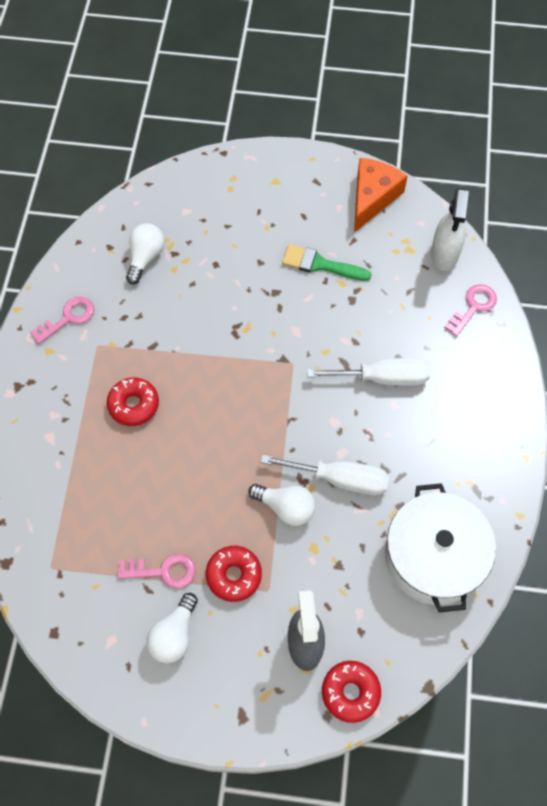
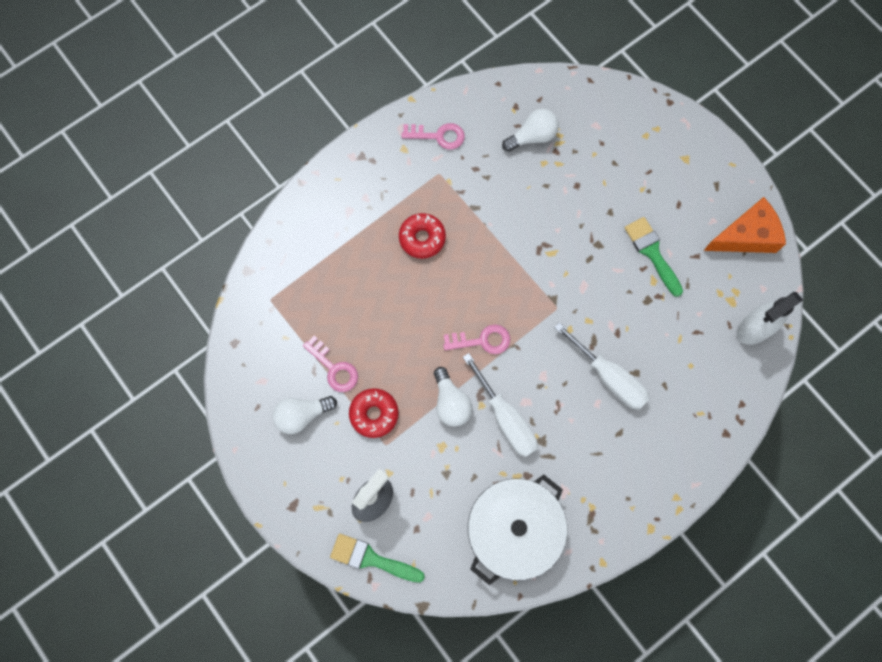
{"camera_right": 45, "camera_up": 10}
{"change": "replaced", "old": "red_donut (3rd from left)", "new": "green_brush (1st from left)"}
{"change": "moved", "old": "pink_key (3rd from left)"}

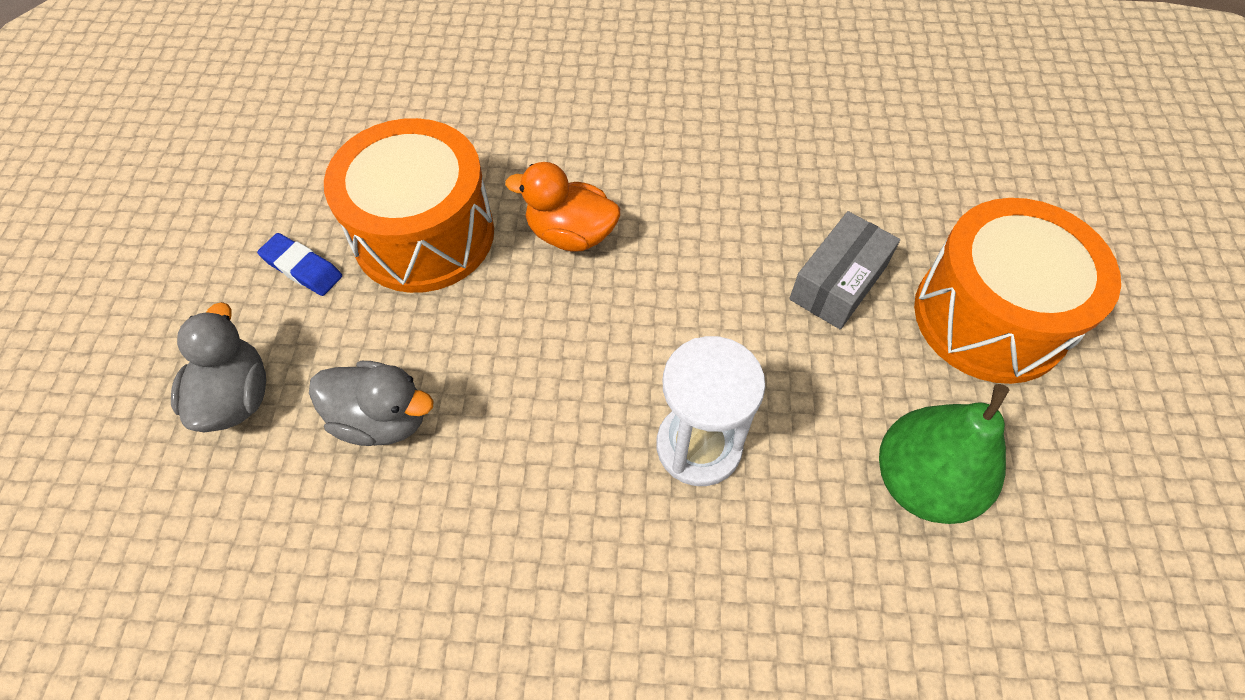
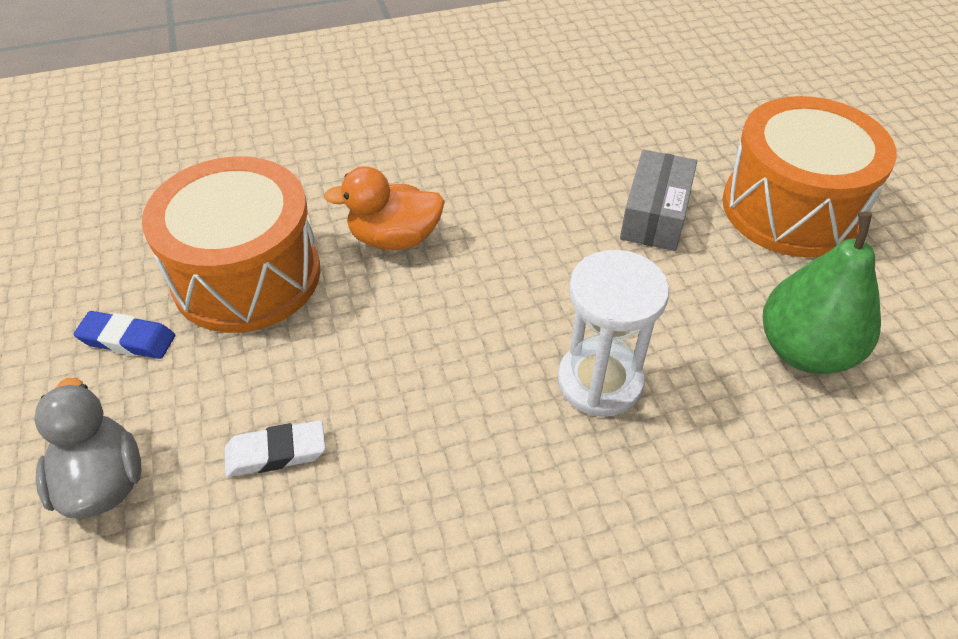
{"camera_right": -20, "camera_up": -10}
{"change": "replaced", "old": "grey_duck (2nd from left)", "new": "white_eraser"}

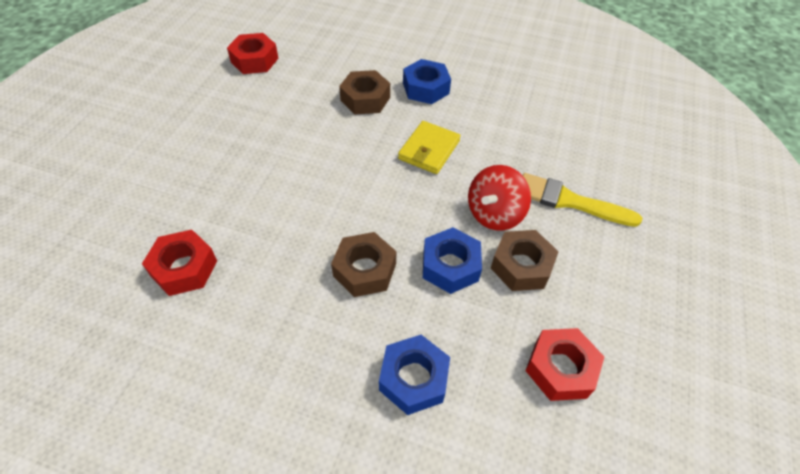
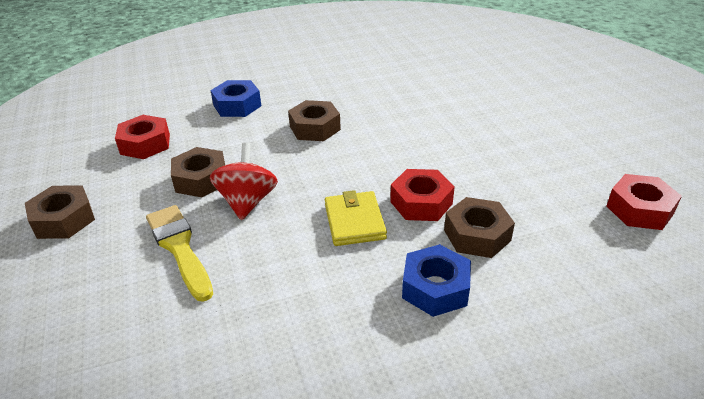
{"camera_right": 145, "camera_up": -15}
{"change": "added", "new": "brown_nut (1st from left)"}
{"change": "turned", "old": "yellow_brush", "degrees": -105}
{"change": "moved", "old": "red_nut (1st from left in the first image)", "new": "red_nut (2nd from left)"}
{"change": "removed", "old": "blue_nut (3rd from left)"}

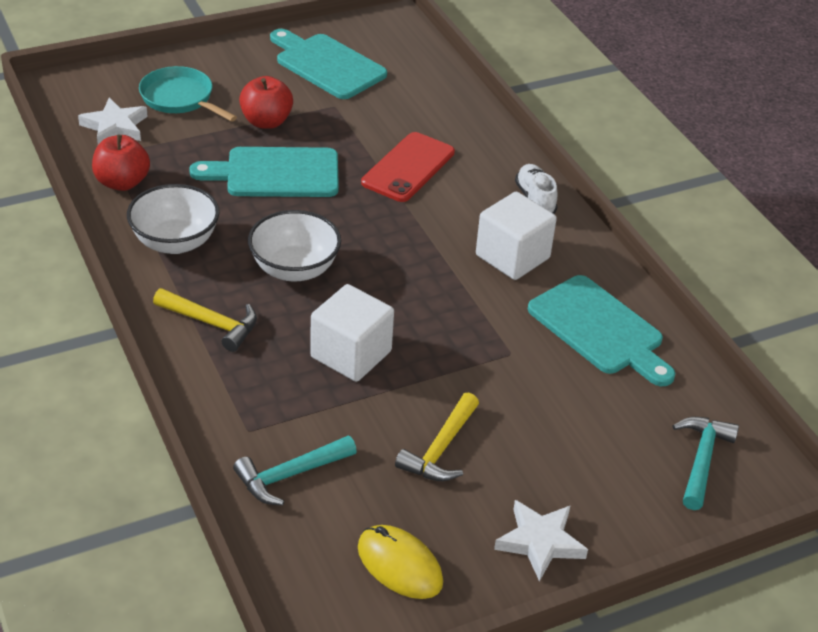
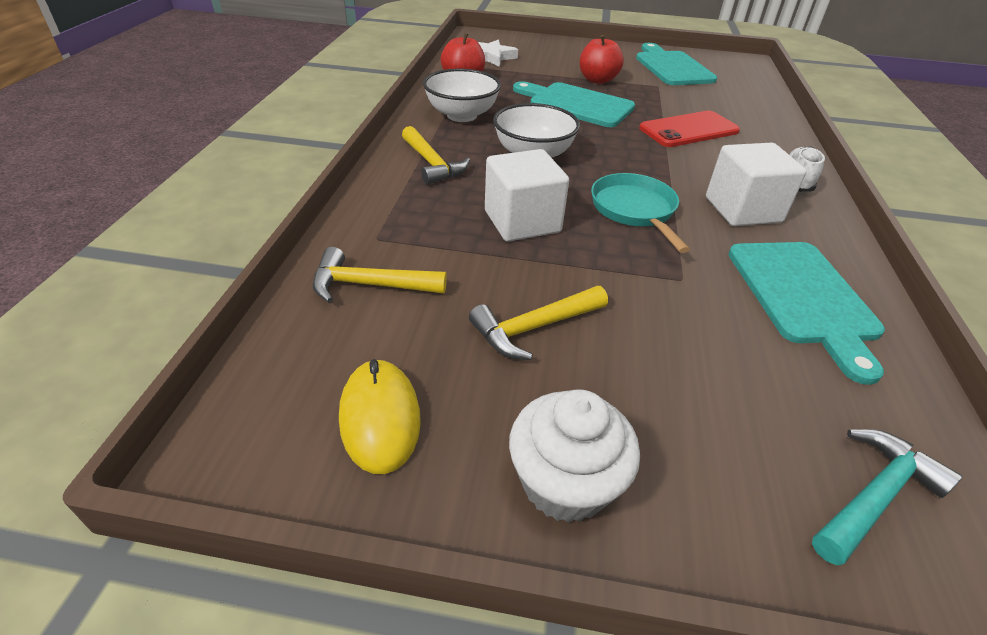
{"camera_right": 35, "camera_up": 0}
{"change": "recoloured", "old": "turquoise_hammer (1st from left)", "new": "yellow_hammer (1st from left)"}
{"change": "replaced", "old": "white_star (2nd from left)", "new": "white_cupcake"}
{"change": "moved", "old": "turquoise_pan"}

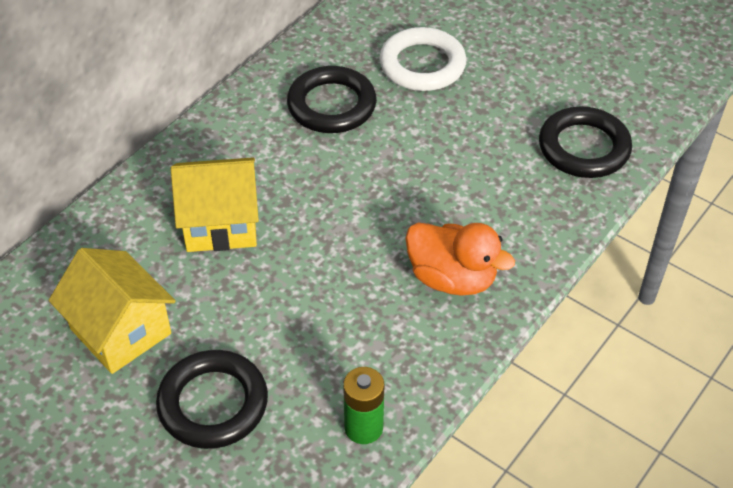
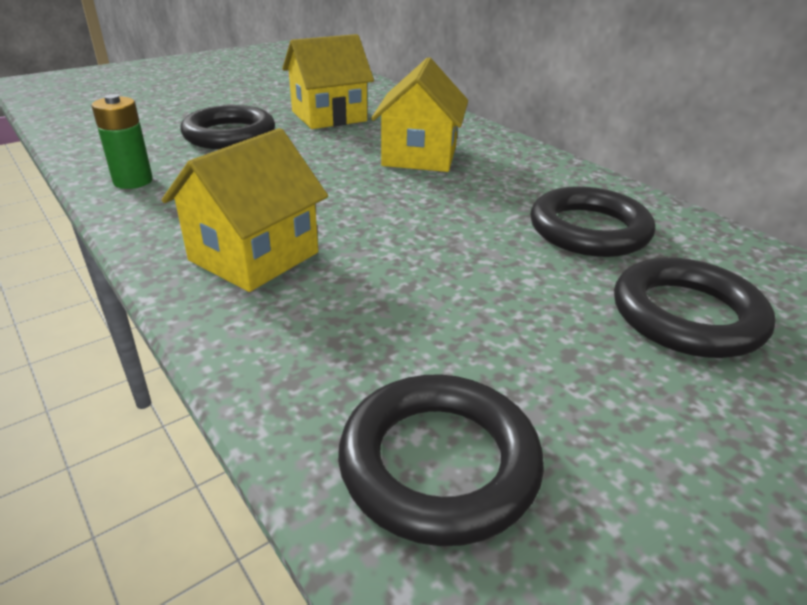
{"camera_right": 105, "camera_up": -15}
{"change": "replaced", "old": "orange_duck", "new": "yellow_house (1st from left)"}
{"change": "recoloured", "old": "white_ring", "new": "black_ring (4th from left)"}

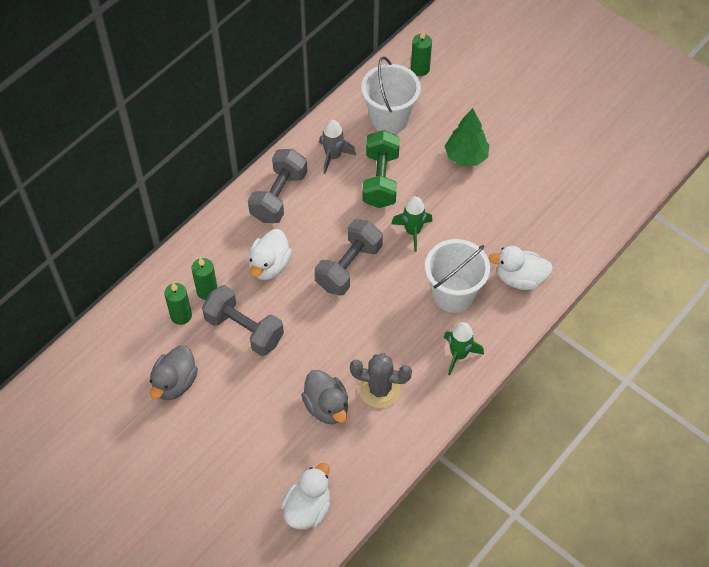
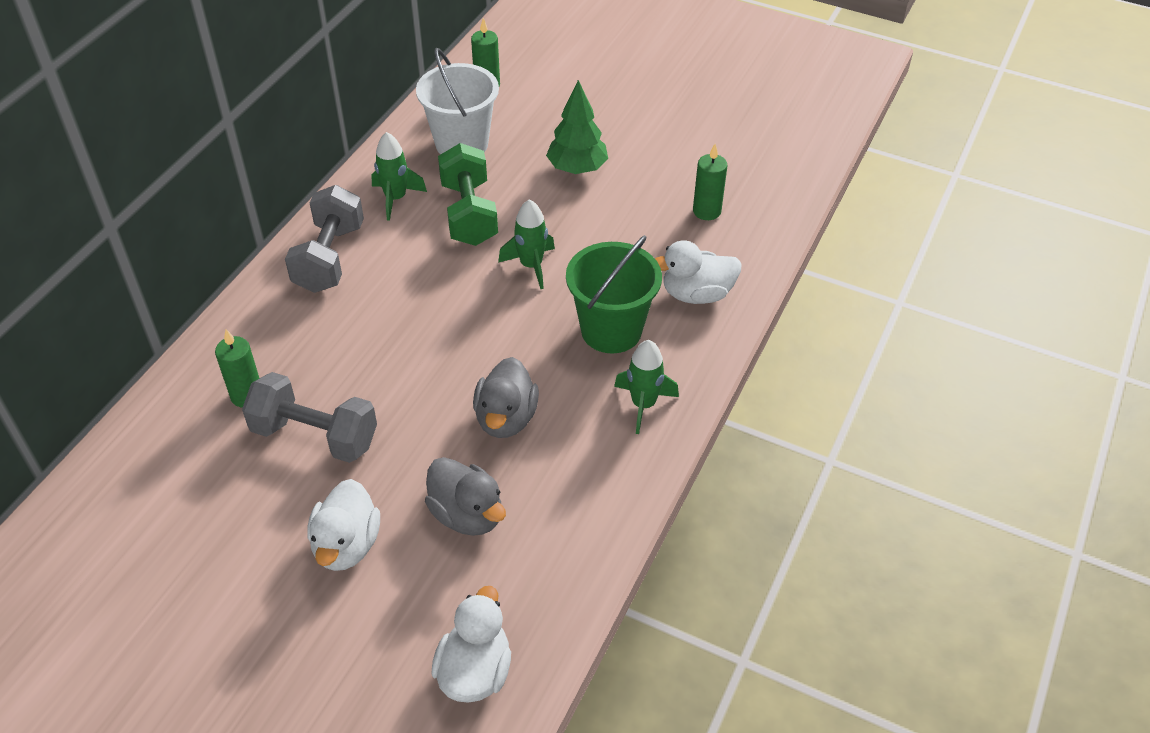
{"camera_right": -15, "camera_up": -10}
{"change": "moved", "old": "white_duck (1st from left)"}
{"change": "recoloured", "old": "grey_rocket", "new": "green_rocket (1st from left)"}
{"change": "moved", "old": "grey_duck (1st from left in the first image)", "new": "grey_duck (2nd from left)"}
{"change": "recoloured", "old": "white_bucket (2nd from left)", "new": "green_bucket"}
{"change": "moved", "old": "green_candle (1st from left in the first image)", "new": "green_candle (3rd from left)"}
{"change": "removed", "old": "grey_dumbbell (3rd from left)"}
{"change": "removed", "old": "grey_cactus"}

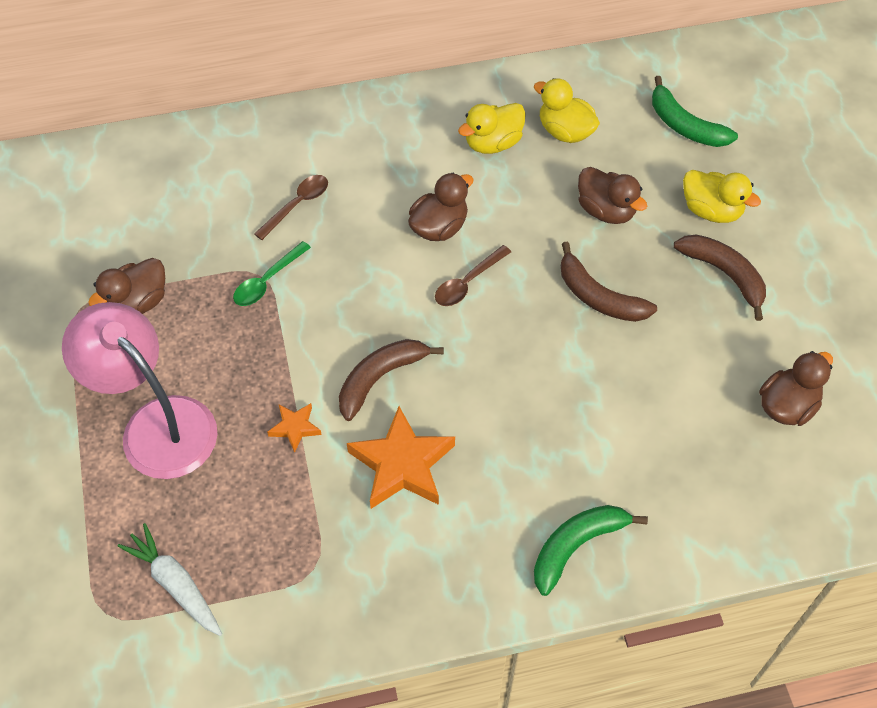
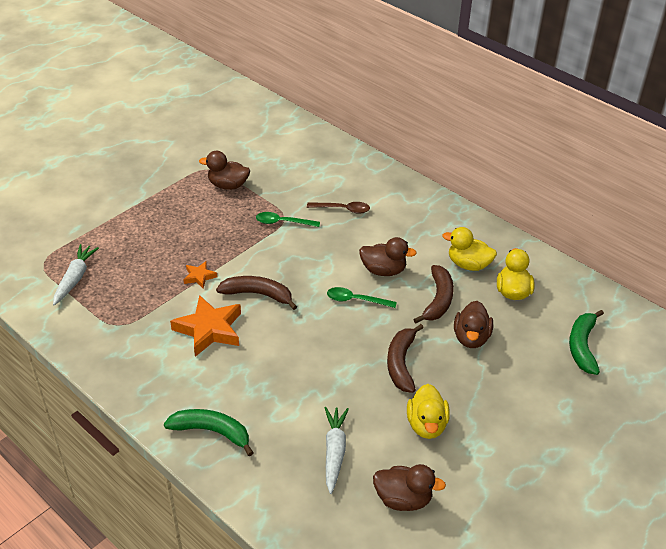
{"camera_right": 55, "camera_up": -15}
{"change": "added", "new": "white_carrot (2nd from left)"}
{"change": "recoloured", "old": "brown_spoon (2nd from left)", "new": "green_spoon (2nd from left)"}
{"change": "moved", "old": "yellow_duck (3rd from left in the first image)", "new": "yellow_duck (1st from left)"}
{"change": "moved", "old": "brown_banana (3rd from left)"}
{"change": "removed", "old": "pink_lamp"}

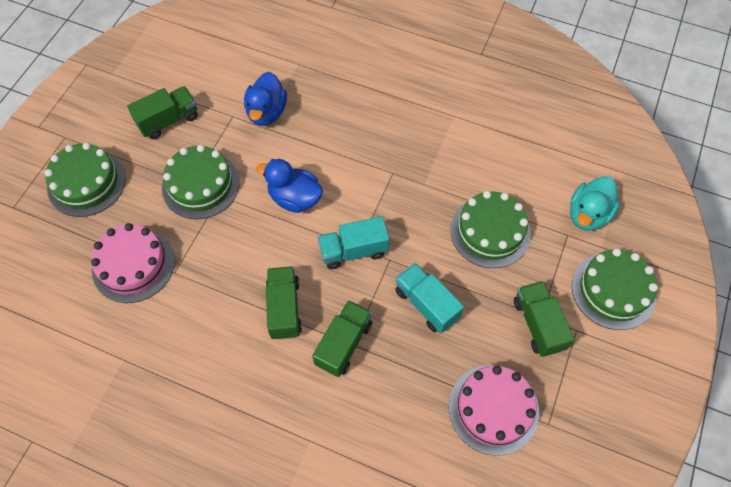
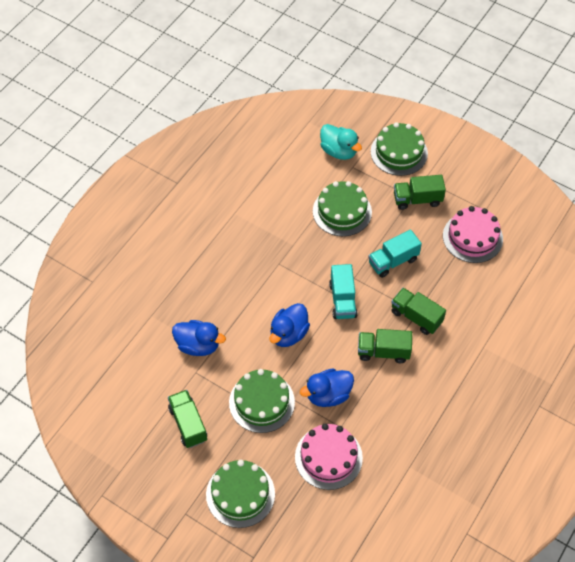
{"camera_right": -80, "camera_up": -5}
{"change": "added", "new": "blue_duck (3rd from left)"}

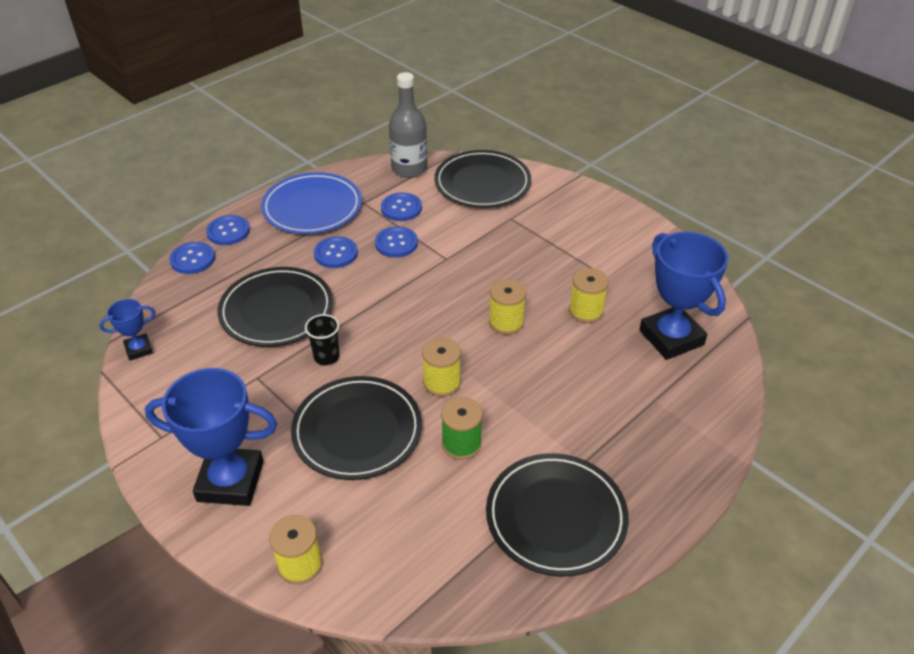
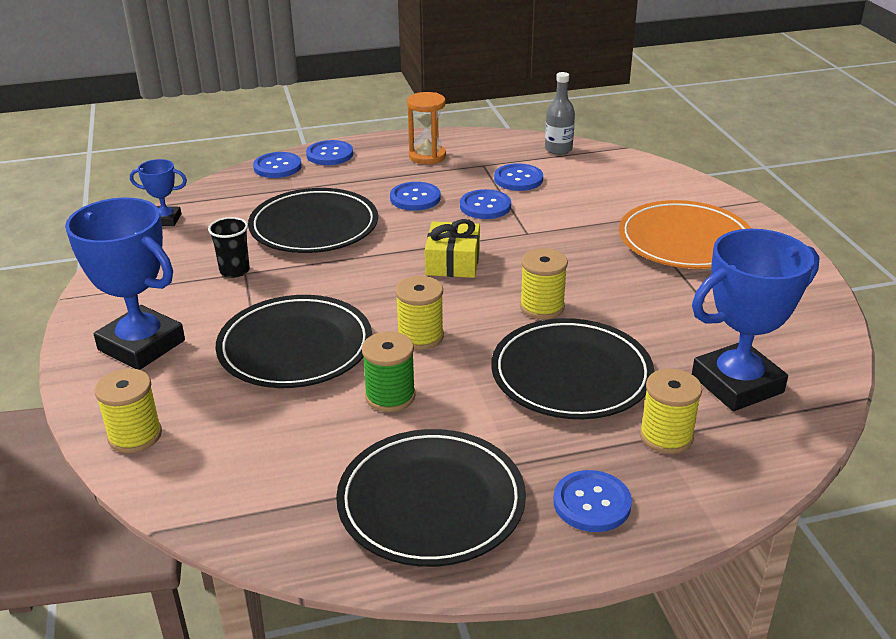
{"camera_right": 30, "camera_up": -10}
{"change": "moved", "old": "black_cup"}
{"change": "replaced", "old": "blue_plate", "new": "orange_hourglass"}
{"change": "added", "new": "yellow_gift"}
{"change": "moved", "old": "black_plate (3rd from left in the first image)", "new": "black_plate (4th from left)"}
{"change": "resized", "old": "grey_bottle", "factor": 0.65}
{"change": "added", "new": "blue_button (6th from left)"}
{"change": "added", "new": "orange_plate"}
{"change": "moved", "old": "yellow_spool (4th from left)"}
{"change": "turned", "old": "blue_trophy (3rd from left)", "degrees": 60}

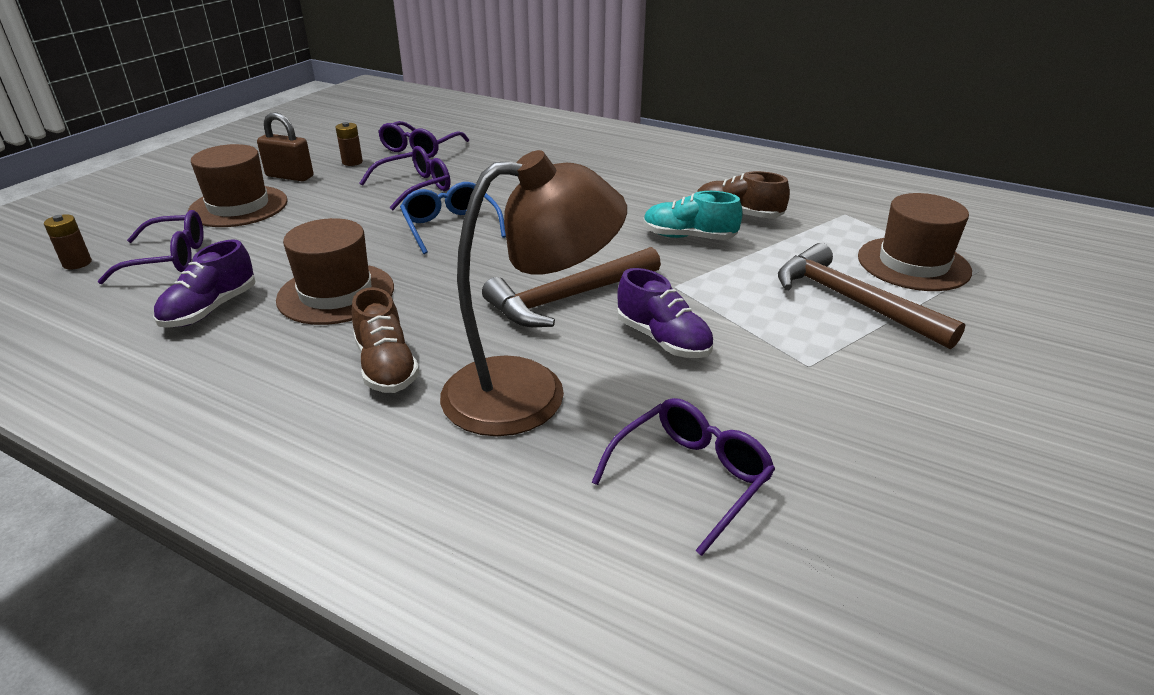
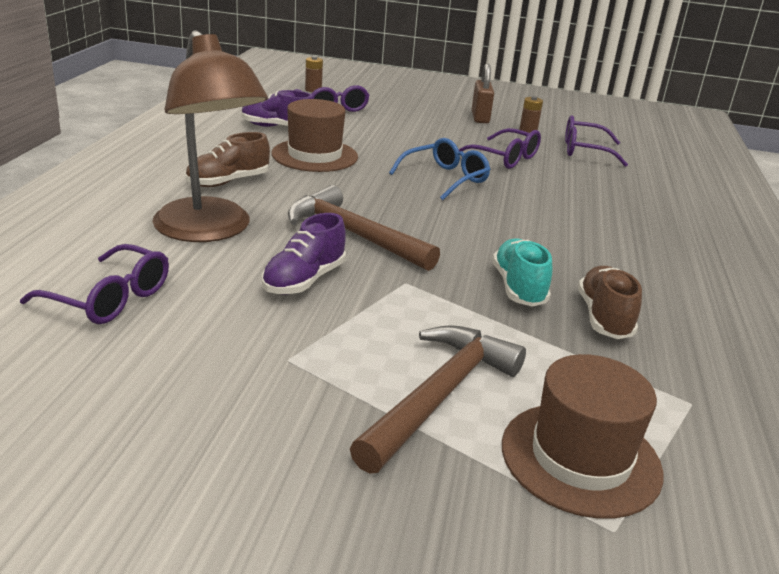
{"camera_right": 70, "camera_up": -5}
{"change": "removed", "old": "brown_hat (1st from left)"}

